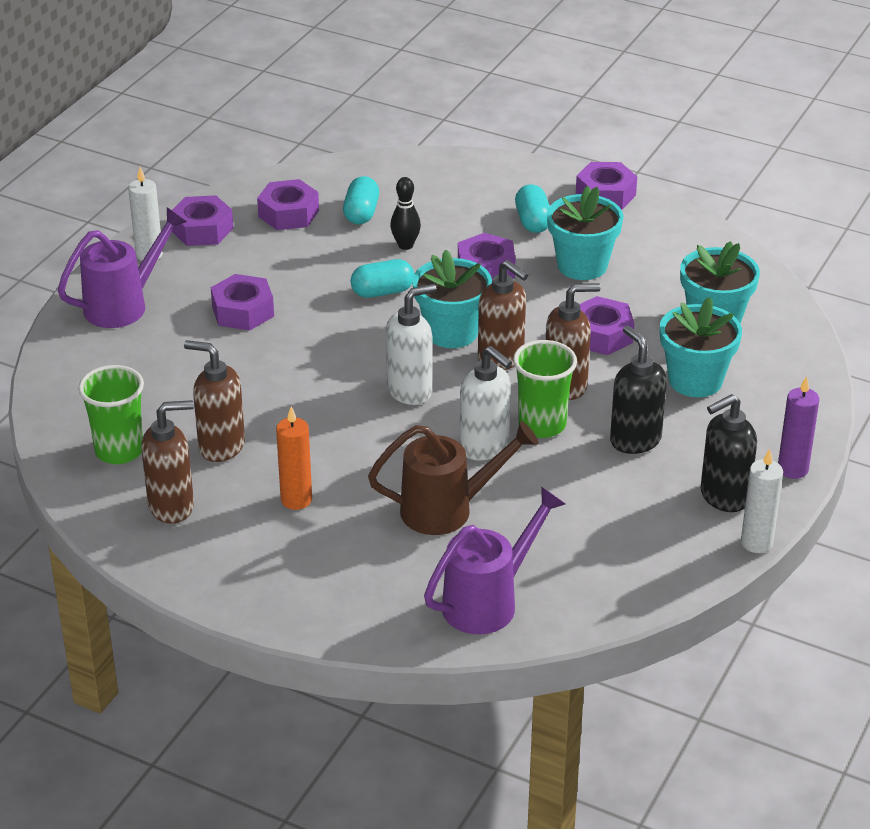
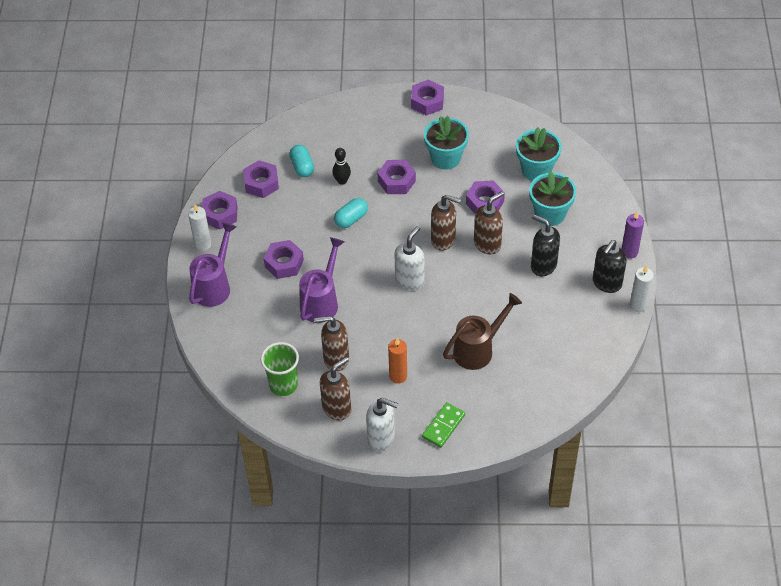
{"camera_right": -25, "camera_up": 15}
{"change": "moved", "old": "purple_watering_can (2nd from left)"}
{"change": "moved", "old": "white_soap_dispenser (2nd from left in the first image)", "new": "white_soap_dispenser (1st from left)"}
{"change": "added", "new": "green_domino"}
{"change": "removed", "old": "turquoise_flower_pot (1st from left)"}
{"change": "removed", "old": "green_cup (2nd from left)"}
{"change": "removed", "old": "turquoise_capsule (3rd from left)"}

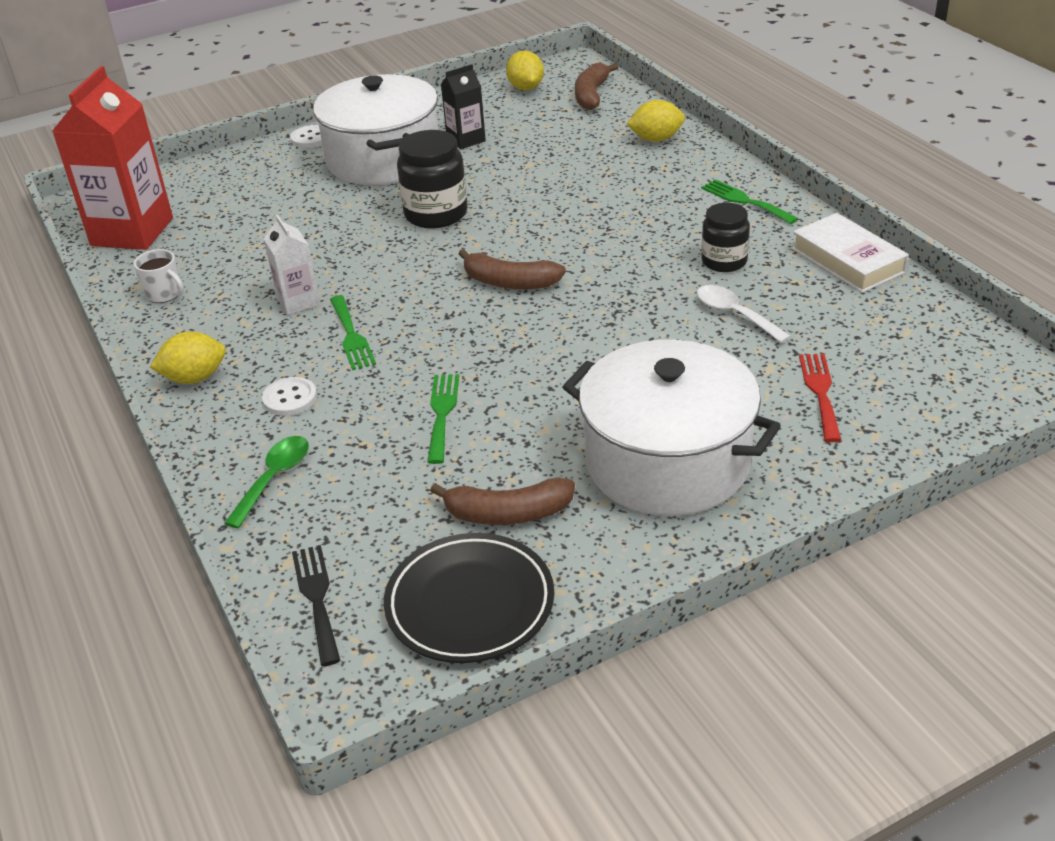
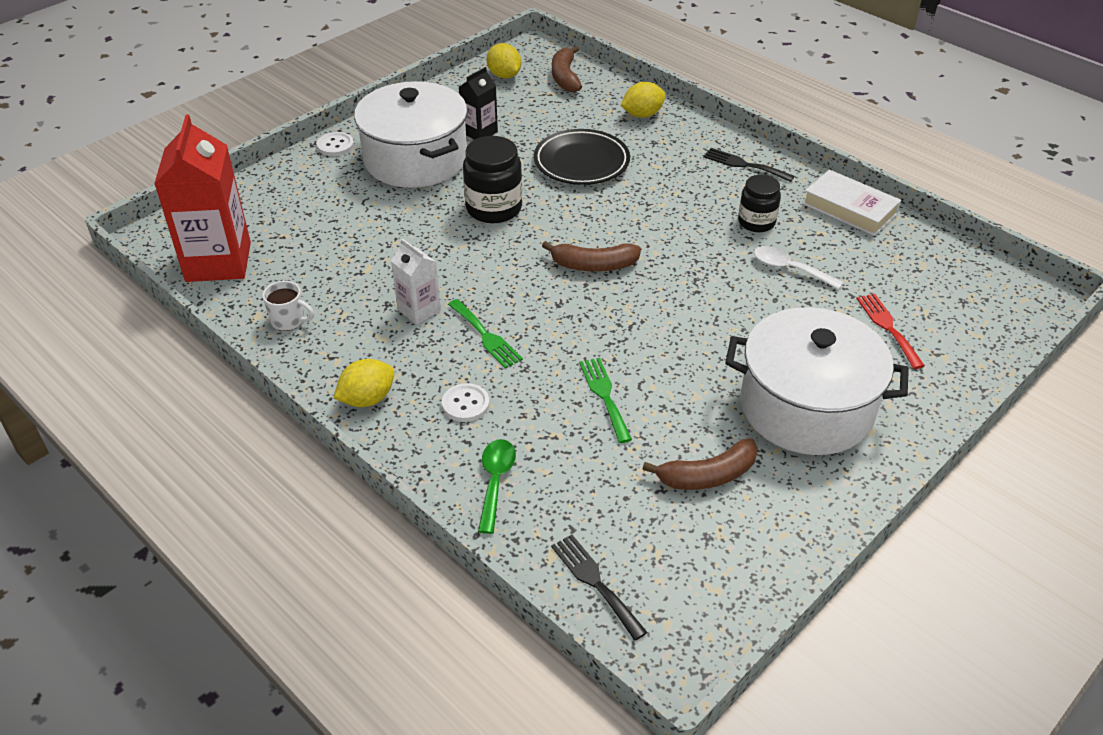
{"camera_right": -20, "camera_up": 5}
{"change": "moved", "old": "black_plate"}
{"change": "recoloured", "old": "green_fork (3rd from left)", "new": "black_fork (2nd from left)"}

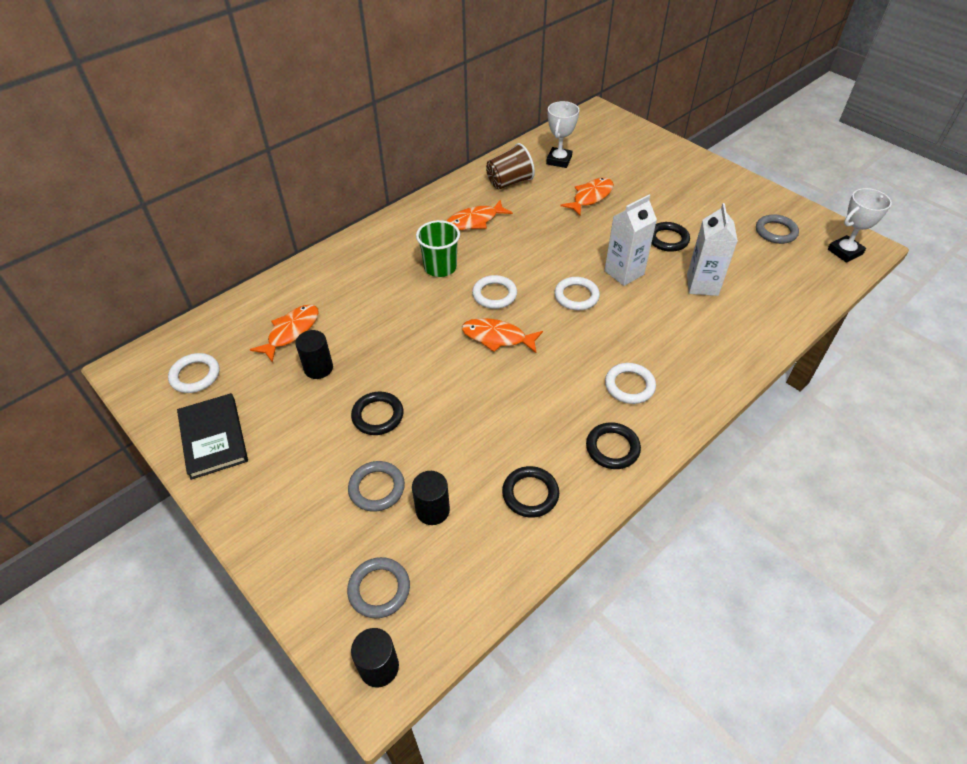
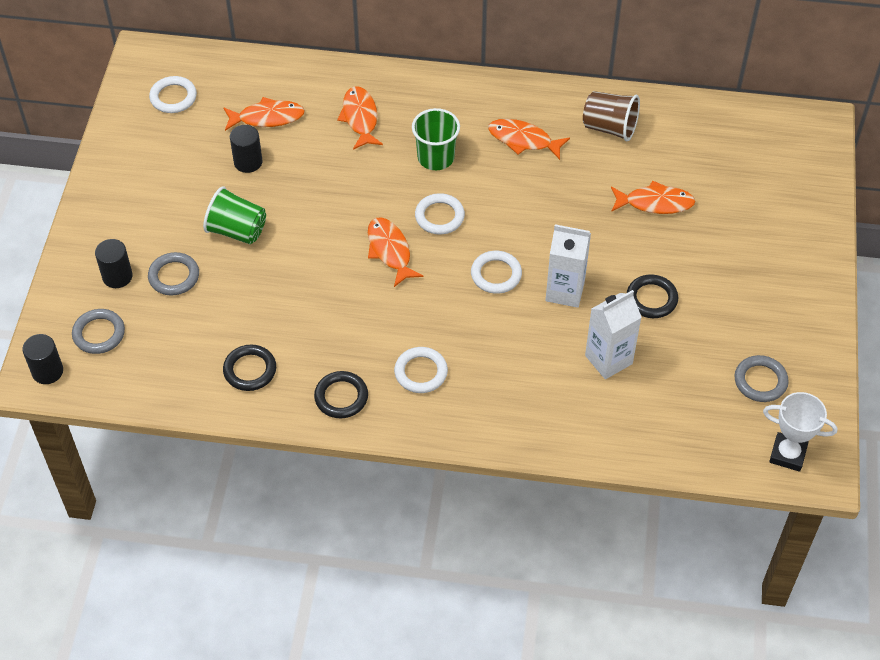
{"camera_right": 50, "camera_up": 5}
{"change": "moved", "old": "black_cylinder (3rd from left in the first image)", "new": "black_cylinder (2nd from left)"}
{"change": "replaced", "old": "black_ring (1st from left)", "new": "green_cup (1st from left)"}
{"change": "added", "new": "orange_fish (2nd from left)"}
{"change": "removed", "old": "black_book"}
{"change": "removed", "old": "white_trophy (1st from left)"}

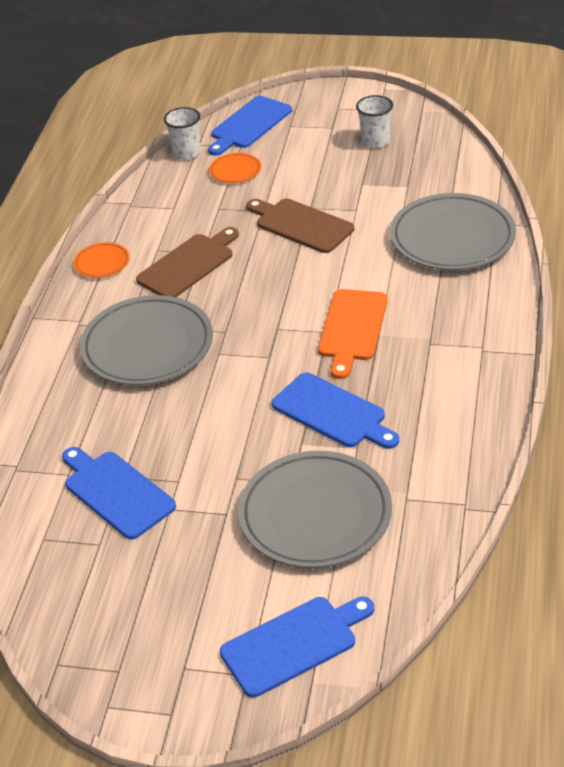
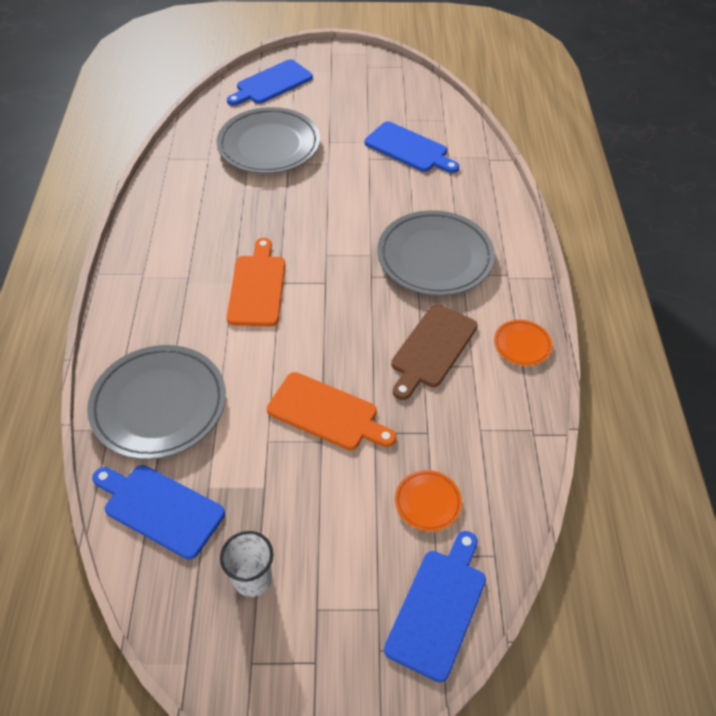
{"camera_right": 165, "camera_up": 10}
{"change": "moved", "old": "blue_cutting_board (4th from left in the first image)", "new": "blue_cutting_board (1st from left)"}
{"change": "recoloured", "old": "brown_cutting_board (2nd from left)", "new": "orange_cutting_board (2nd from left)"}
{"change": "removed", "old": "white_cup (1st from left)"}

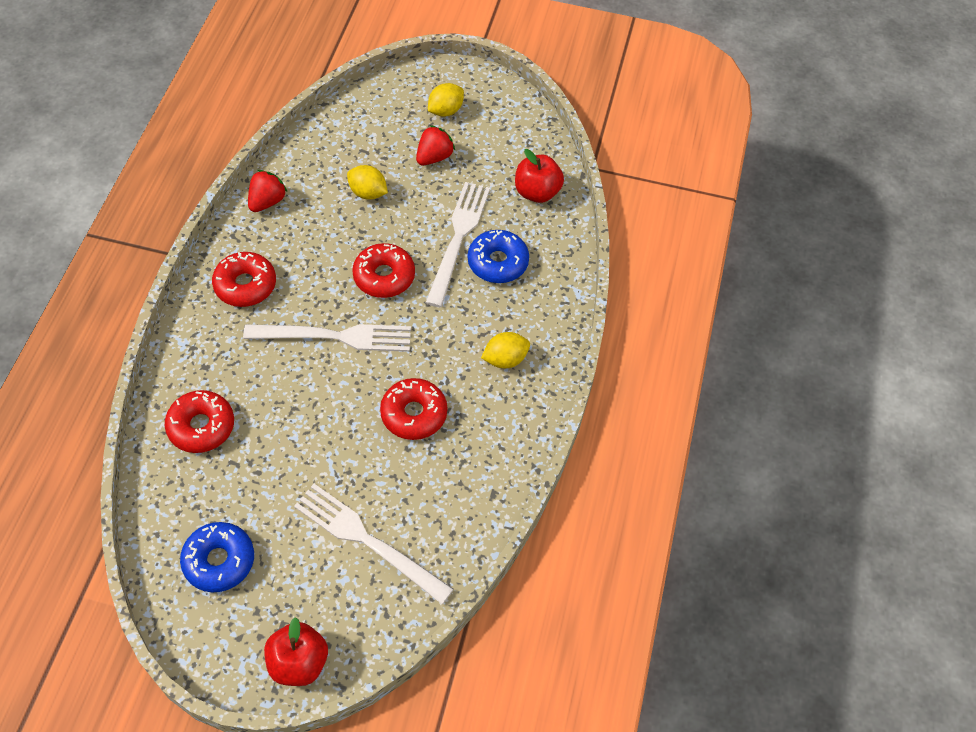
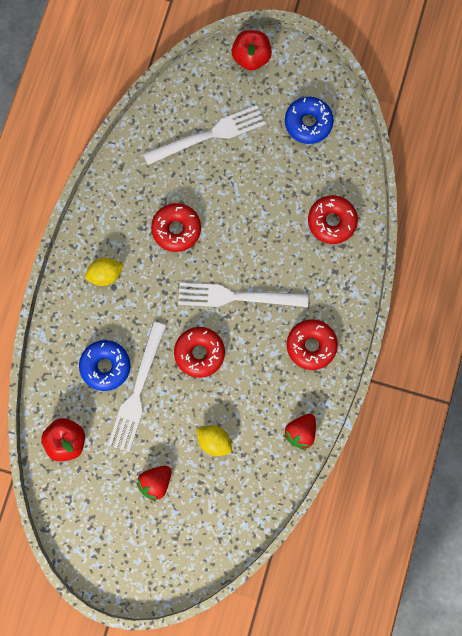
{"camera_right": -175, "camera_up": 20}
{"change": "turned", "old": "white_fork (2nd from left)", "degrees": -60}
{"change": "removed", "old": "yellow_lemon (2nd from left)"}

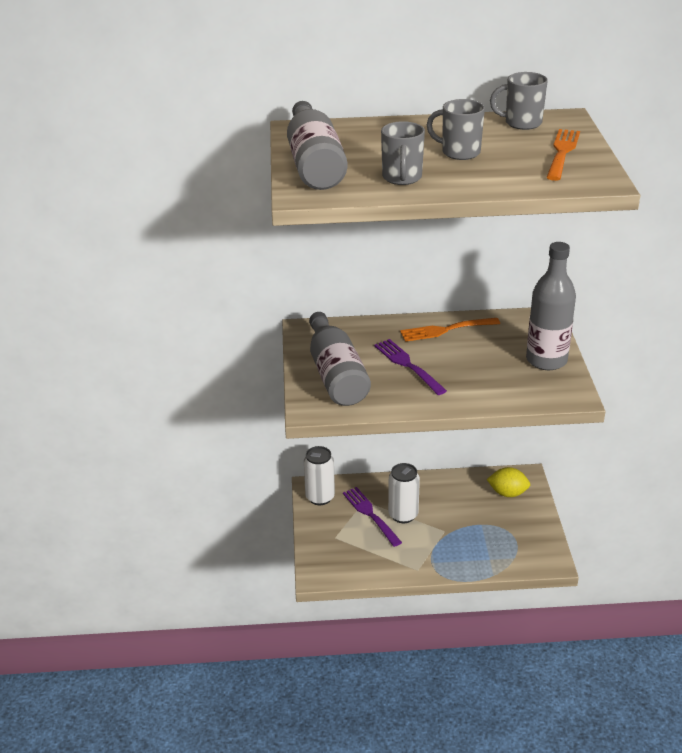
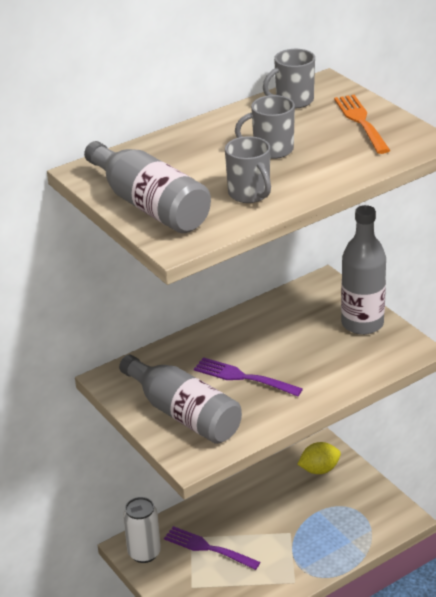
{"camera_right": -30, "camera_up": 0}
{"change": "removed", "old": "white_can (2nd from left)"}
{"change": "removed", "old": "orange_fork (1st from left)"}

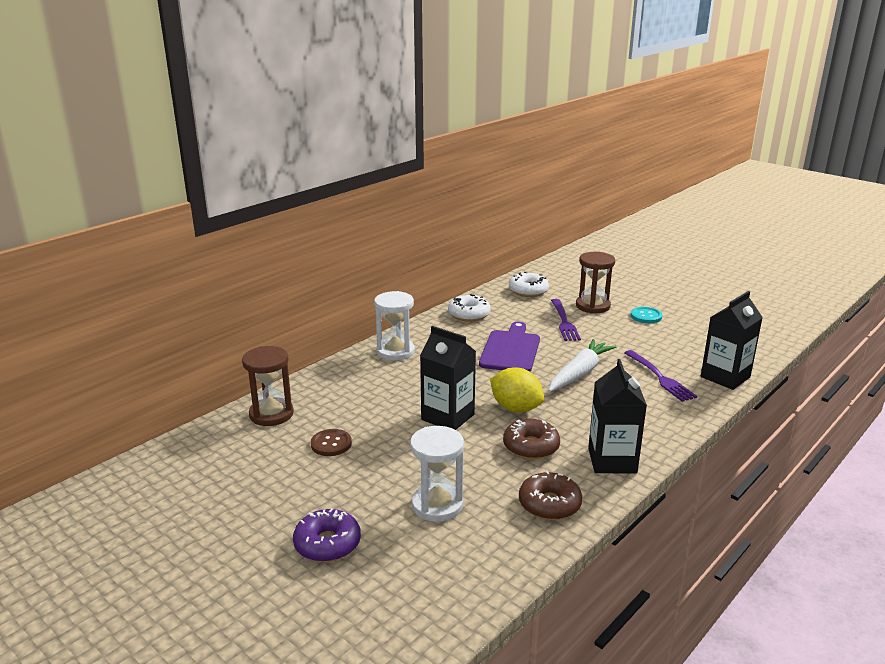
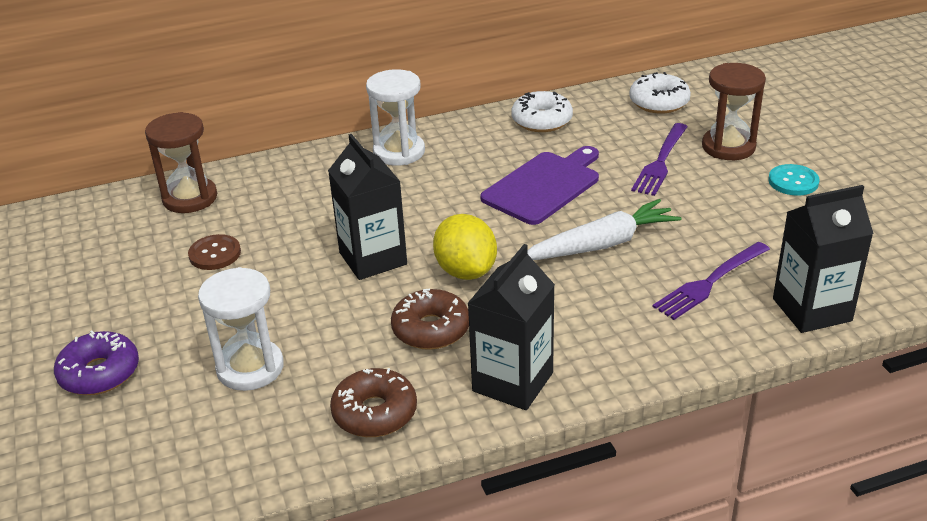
{"camera_right": 30, "camera_up": 10}
{"change": "turned", "old": "purple_fork (2nd from left)", "degrees": 45}

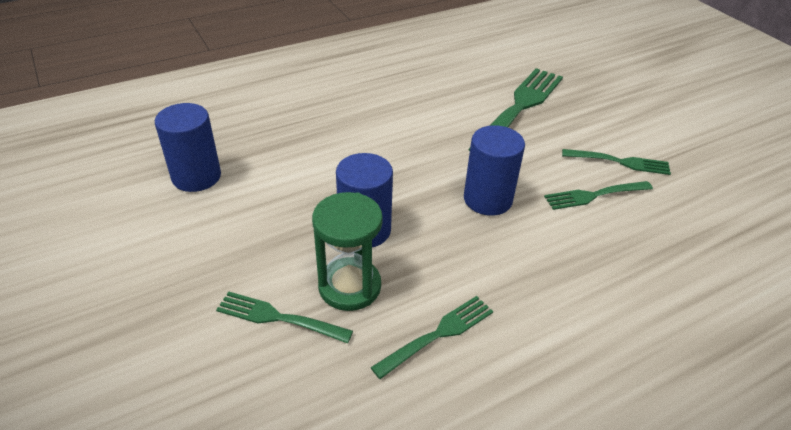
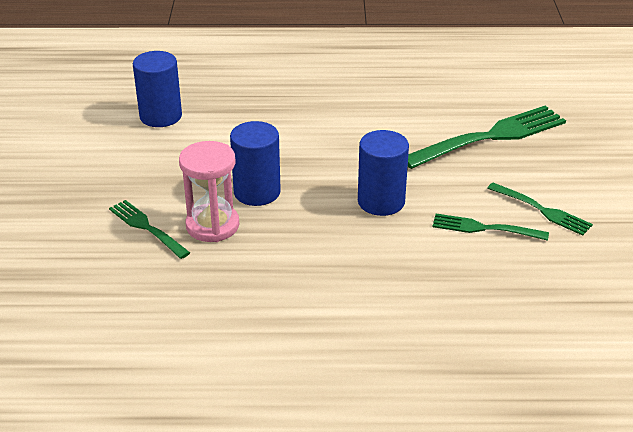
{"camera_right": 30, "camera_up": -5}
{"change": "recoloured", "old": "green_hourglass", "new": "pink_hourglass"}
{"change": "removed", "old": "green_fork (2nd from left)"}

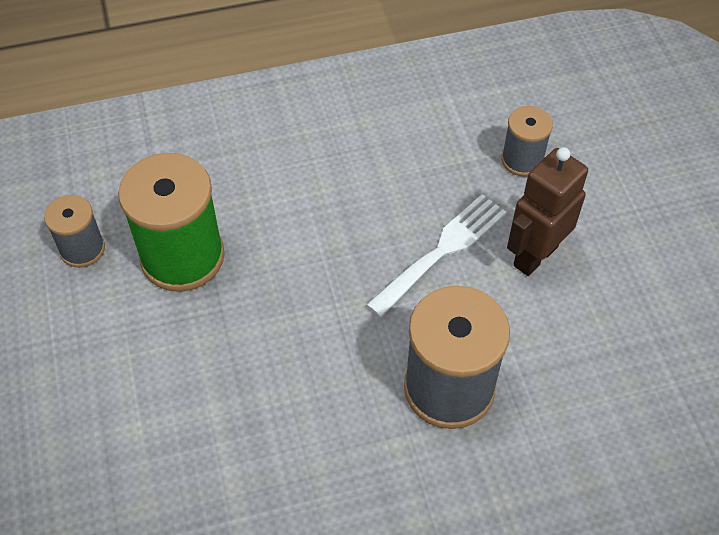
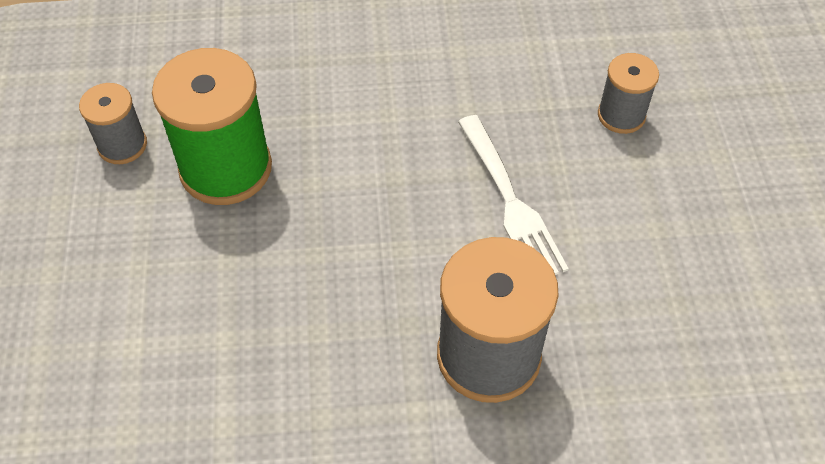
{"camera_right": 10, "camera_up": 0}
{"change": "turned", "old": "white_fork", "degrees": 105}
{"change": "removed", "old": "brown_robot"}

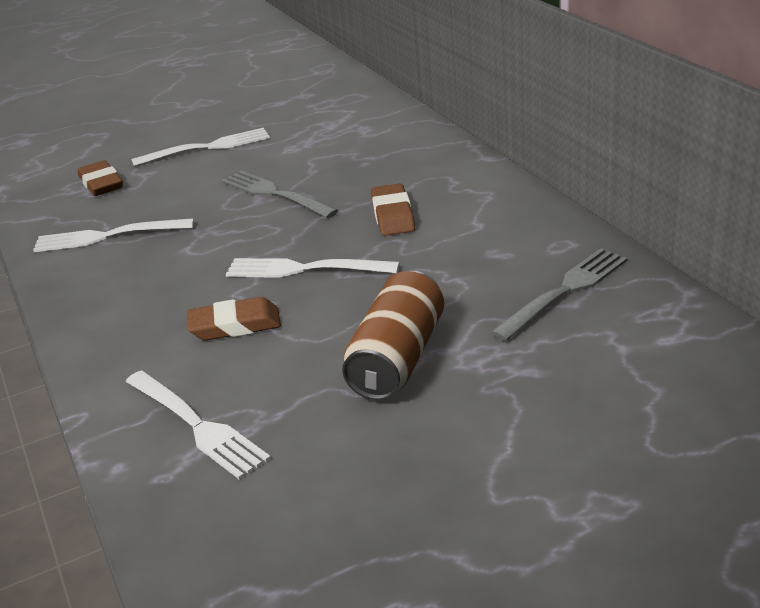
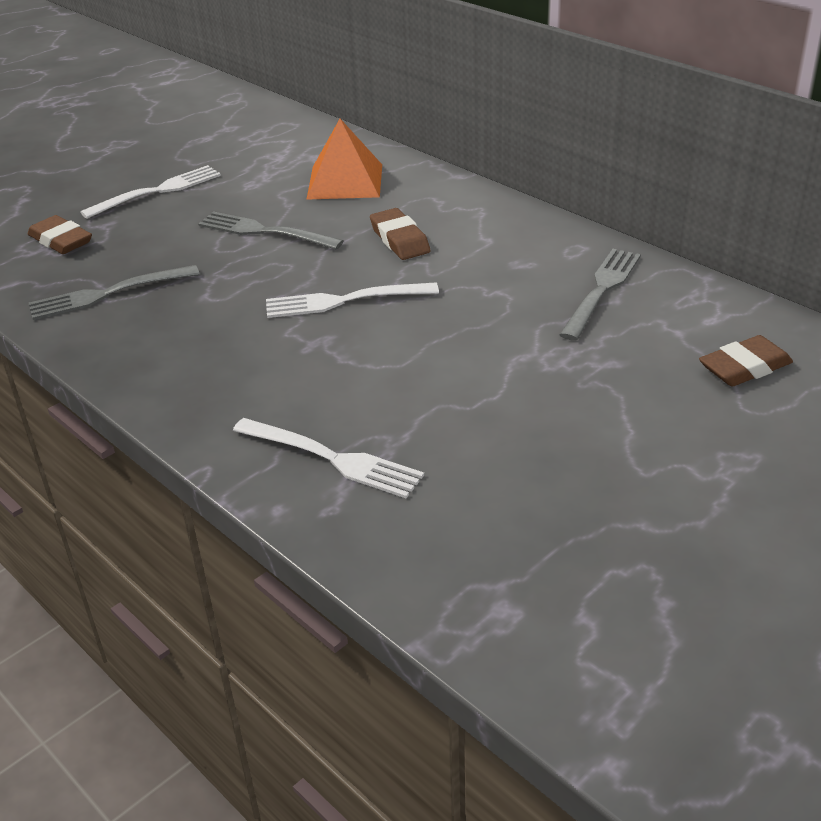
{"camera_right": -20, "camera_up": 5}
{"change": "recoloured", "old": "white_fork (1st from left)", "new": "grey_fork (1st from left)"}
{"change": "added", "new": "orange_pyramid"}
{"change": "moved", "old": "brown_eraser (2nd from left in the first image)", "new": "brown_eraser (3rd from left)"}
{"change": "removed", "old": "brown_can"}

